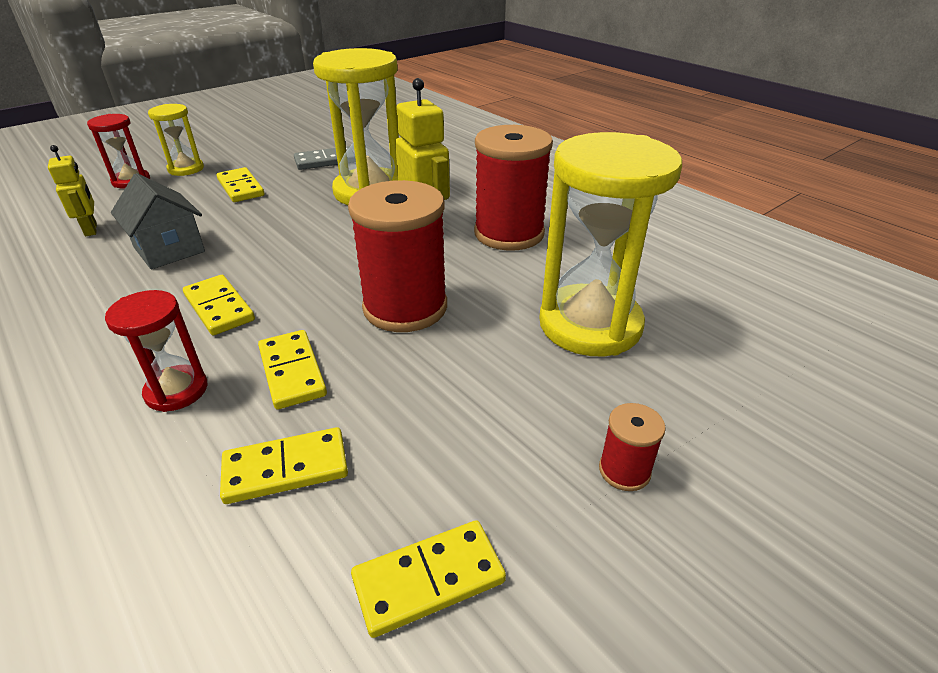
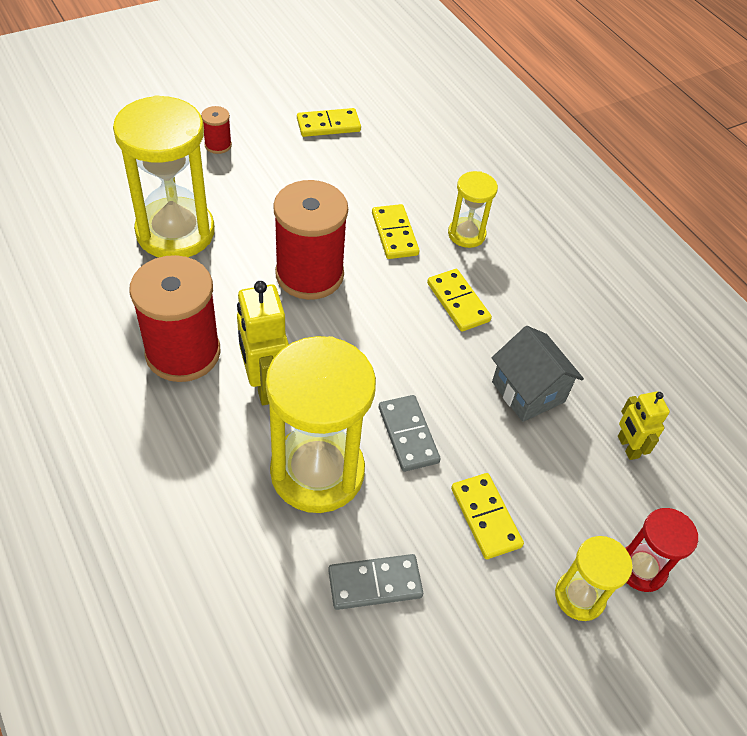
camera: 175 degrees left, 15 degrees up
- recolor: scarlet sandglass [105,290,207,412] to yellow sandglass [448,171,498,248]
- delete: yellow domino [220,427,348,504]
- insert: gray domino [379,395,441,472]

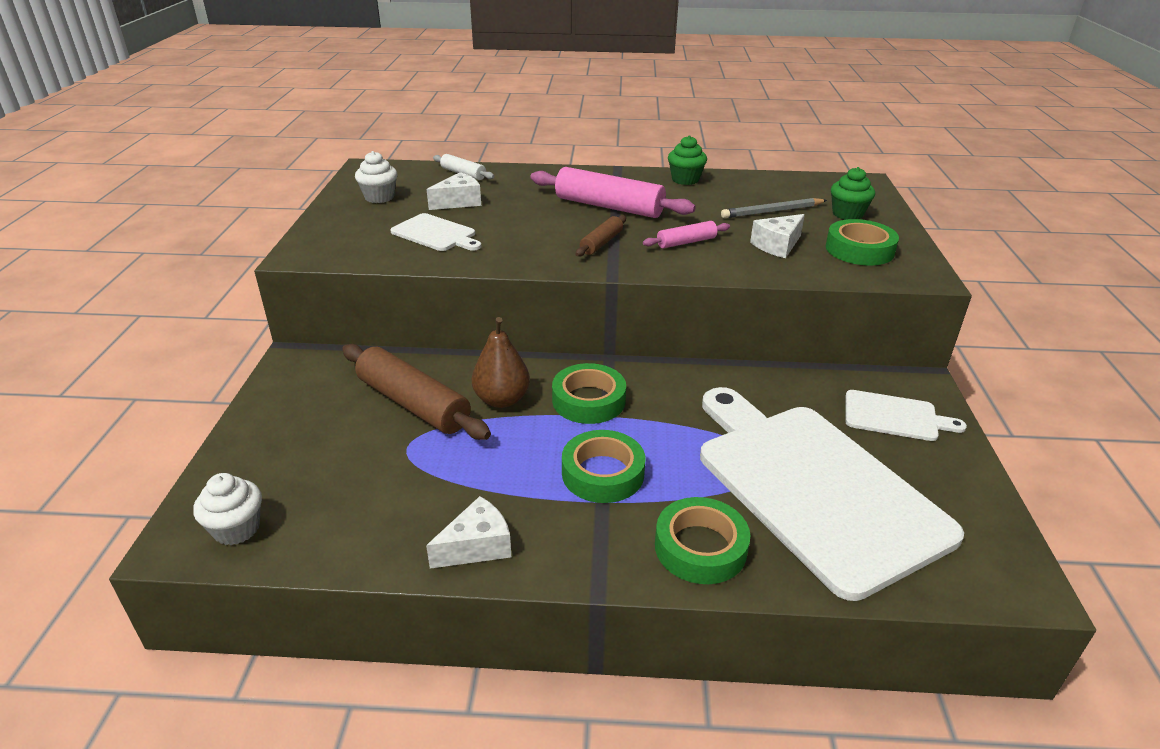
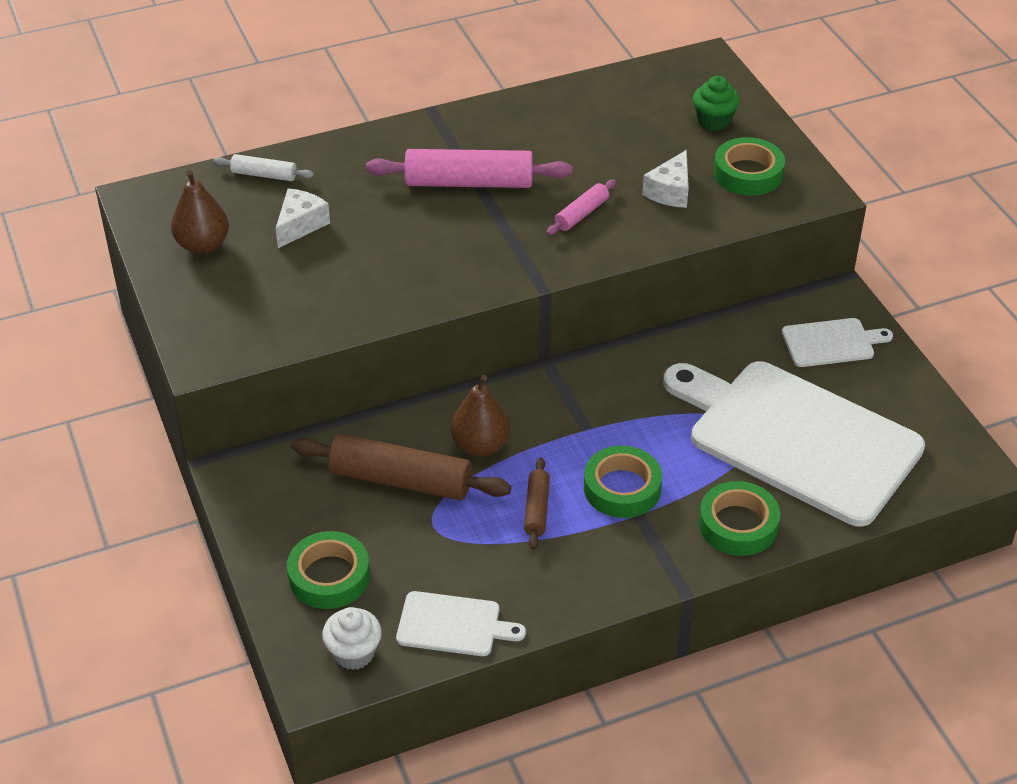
camera: 25 degrees left, 10 degrees up
- replace: white muffin [355,151,398,203] to russet pear [171,170,229,254]
- move: white cutting board [390,213,481,251] to [396,591,526,656]
- delete: white cheese [426,496,511,569]
- move: leaf-green tape [552,363,626,424] to [287,531,370,609]
- move: russet dough roller [575,215,626,257] to [524,457,550,550]
- delete: leaf-green muffin [668,135,707,185]
- delete: gray pencil [721,198,827,218]

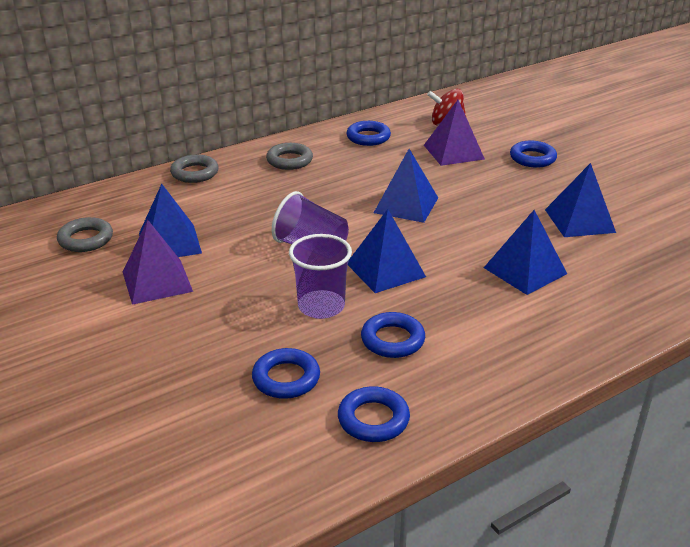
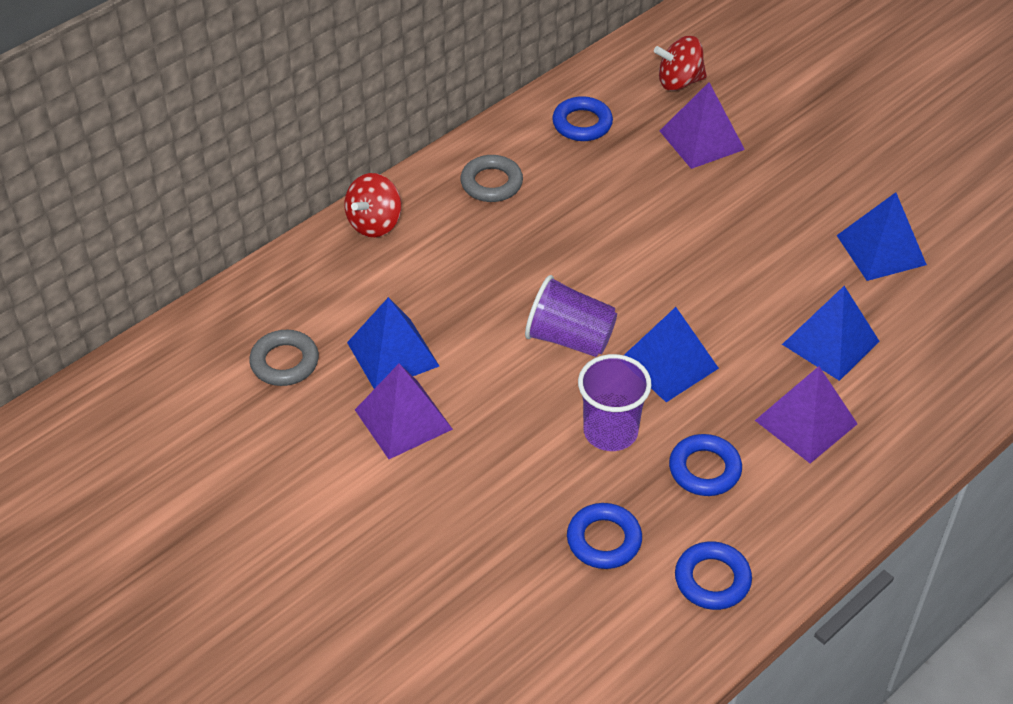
camera: 10 degrees left, 15 degrees up
- replace: gray ring [170,154,219,183] to scarlet whirligig [344,173,401,237]
- delete: cobalt pyramid shape [374,149,438,223]
- delete: cobalt ring [510,141,557,168]
- insert: purple pyramid shape [755,366,857,463]

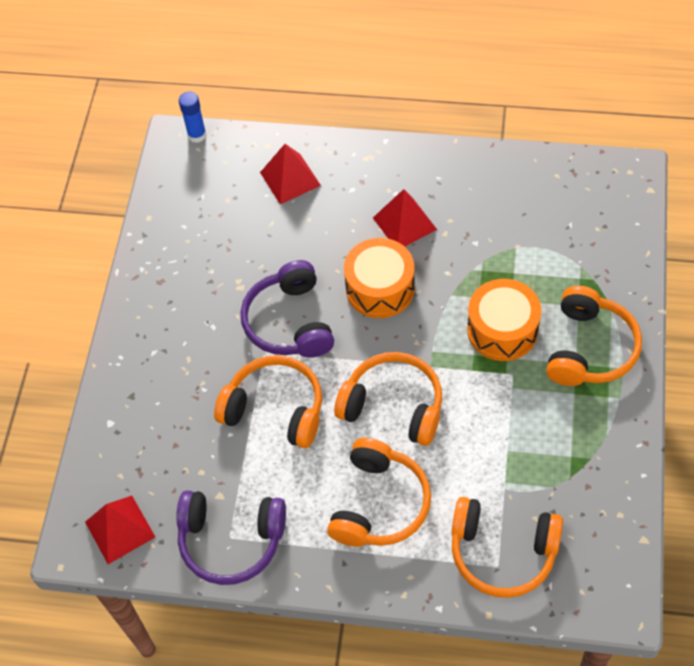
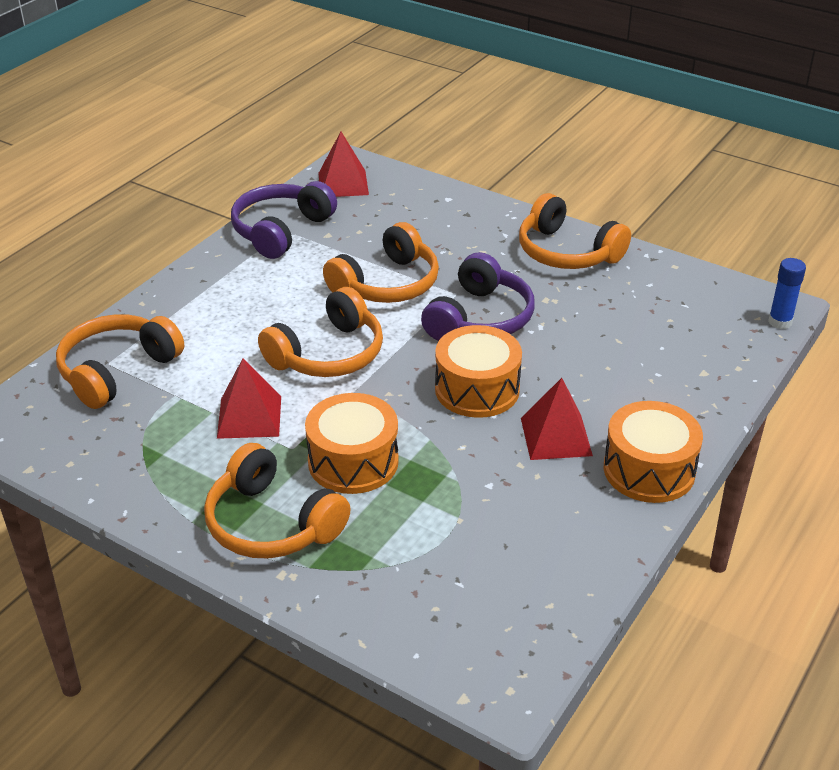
camera: 110 degrees right, 20 degrees down
- rotate: purple headphones [241,260,334,358] = [421,252,535,341] 105 degrees clockwise
- move: scarlet pyramid shape [260,144,321,204] to [217,358,281,439]
- move: orange-coloured headphones [327,438,431,547] to [519,193,631,269]
- insert: orange-coloured drum [604,401,703,503]

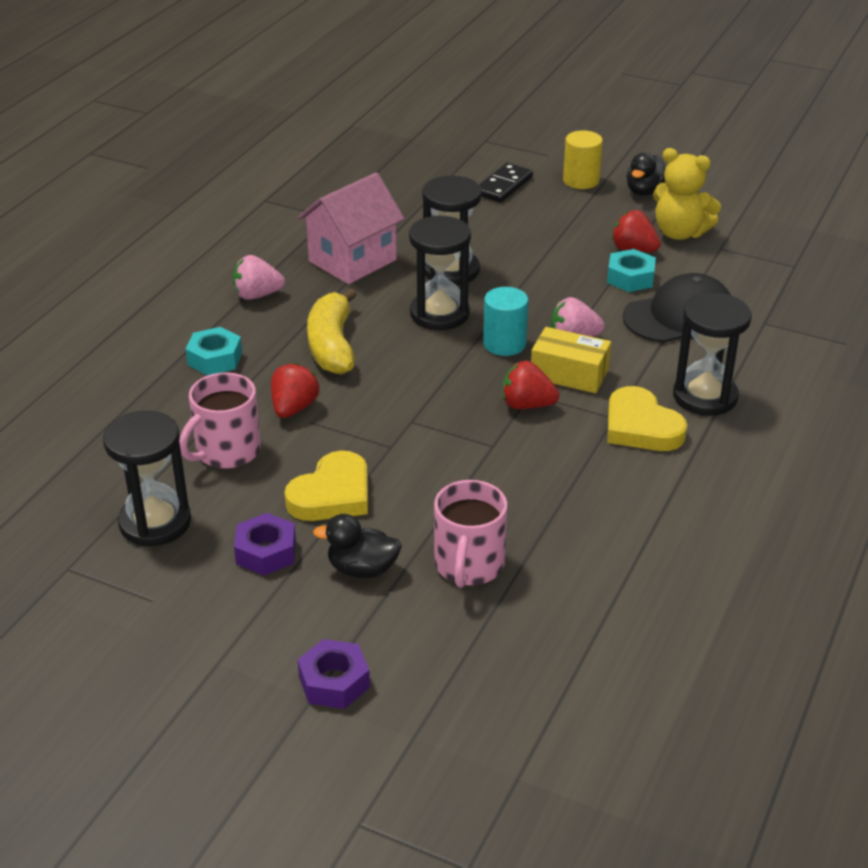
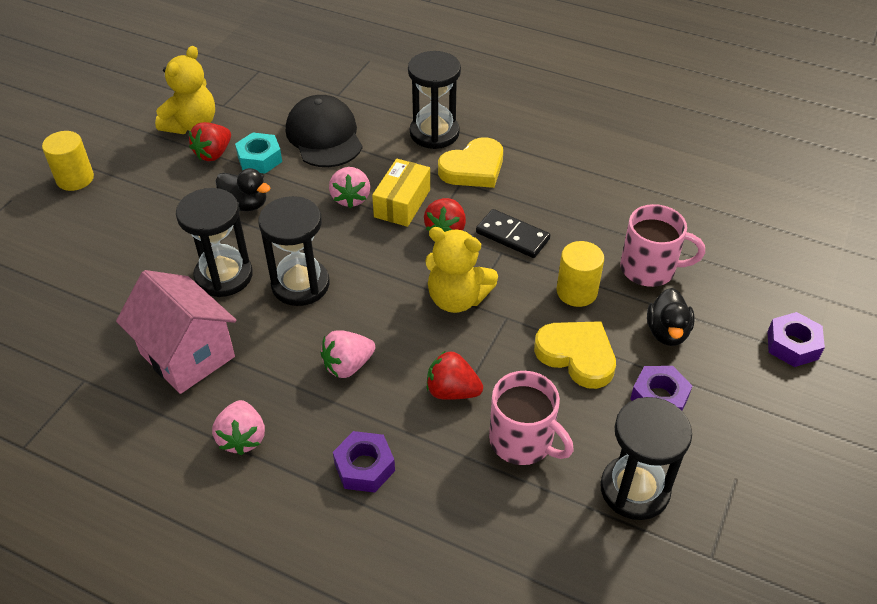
camera: 90 degrees left, 10 degrees up
- recolor: teal hexagon nut [186,327,242,375] to purple hexagon nut [333,431,395,493]
- replace: yellow banana fruit [307,288,357,374] to rosy berry [320,330,375,378]
- move: ebony domino [479,163,533,202] to [476,209,550,258]
- delete: teal cylinder [483,287,528,356]
- move: ebony duck [626,153,665,196] to [216,168,270,211]
- insert: yellow stuffed bear [426,227,498,313]
- insert: yellow cylinder [557,241,604,307]

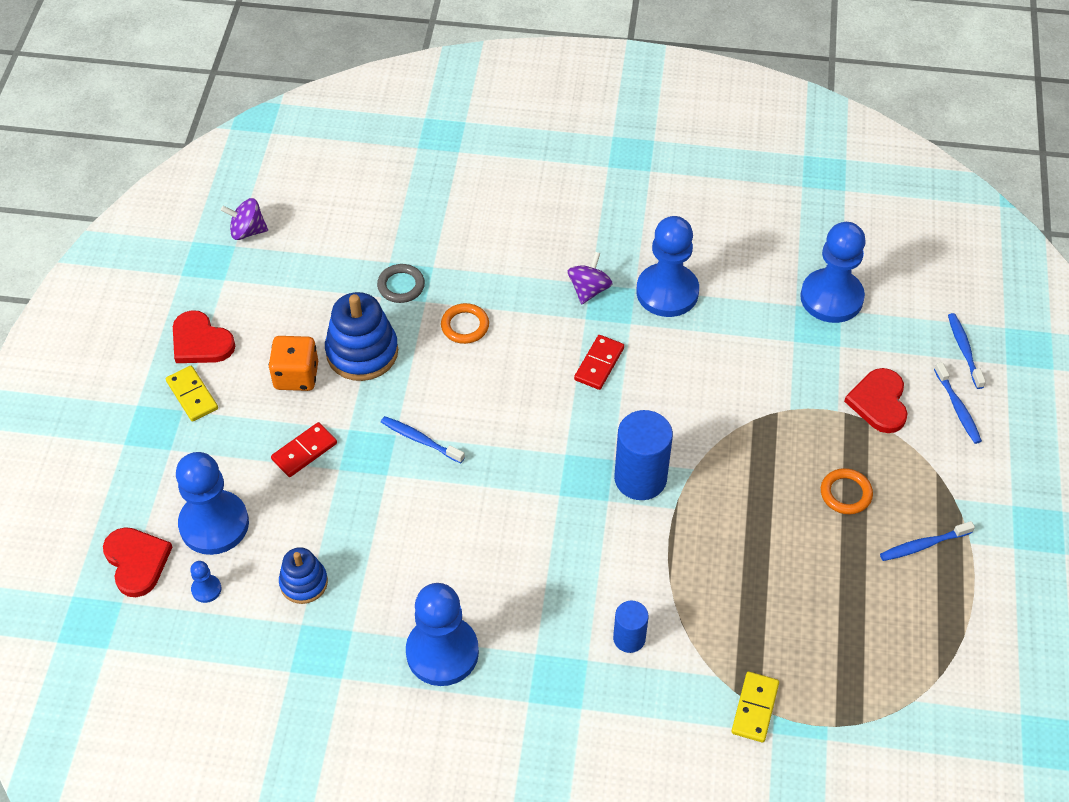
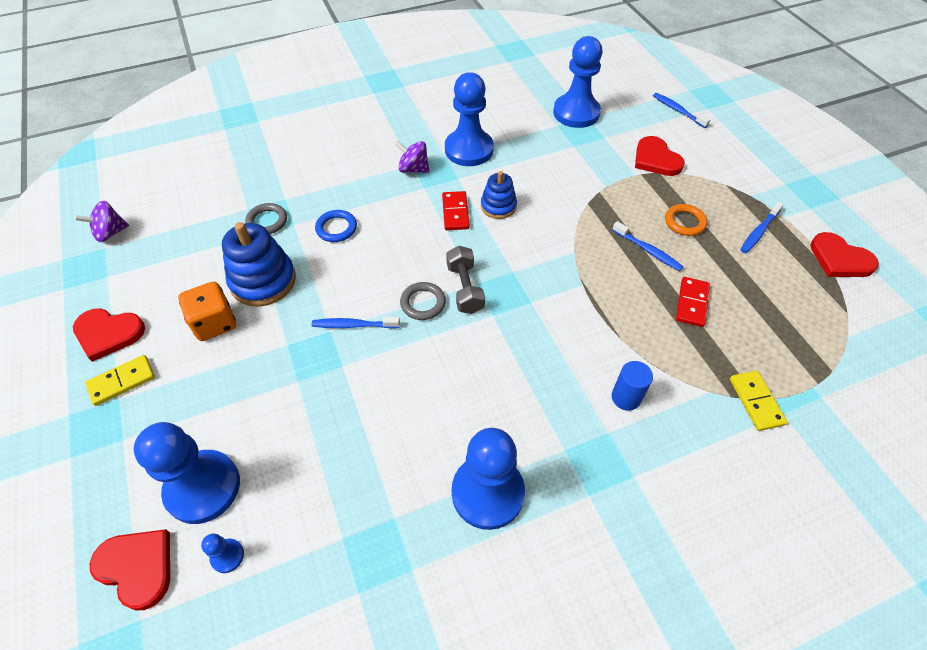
camera: 30 degrees left, 0 degrees up
- rotate: yellow domino [166,366,218,422] = [85,355,155,406] 60 degrees counterclockwise
- move: scarlet domino [271,422,337,477] to [676,277,710,327]
- move: cobalt stacking toy [279,547,328,604] to [481,171,517,219]
- recolor: orange-coloured ring [441,303,489,344] to cobalt ring [315,210,357,242]
- rotate: purple whirligig [567,252,613,304] = [395,140,430,173] 60 degrees counterclockwise
- delete: cobalt cylinder [614,410,673,500]
- move: cobalt dental brush [934,362,982,444] to [612,221,683,271]
- insert: gray ring [400,282,446,320]
- insert: gray free weight [446,246,485,314]
- insert: scarlet heart shape [810,232,879,277]

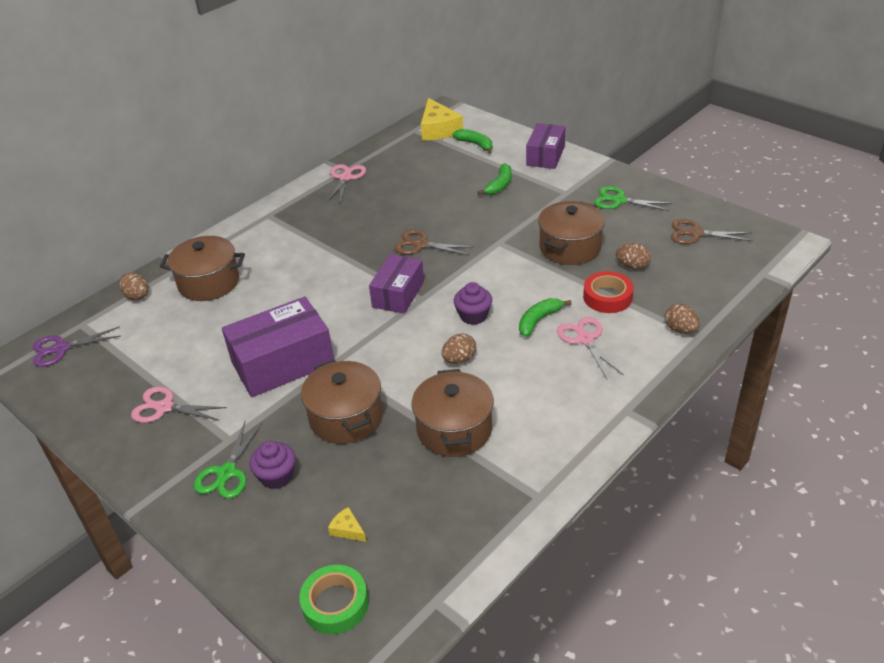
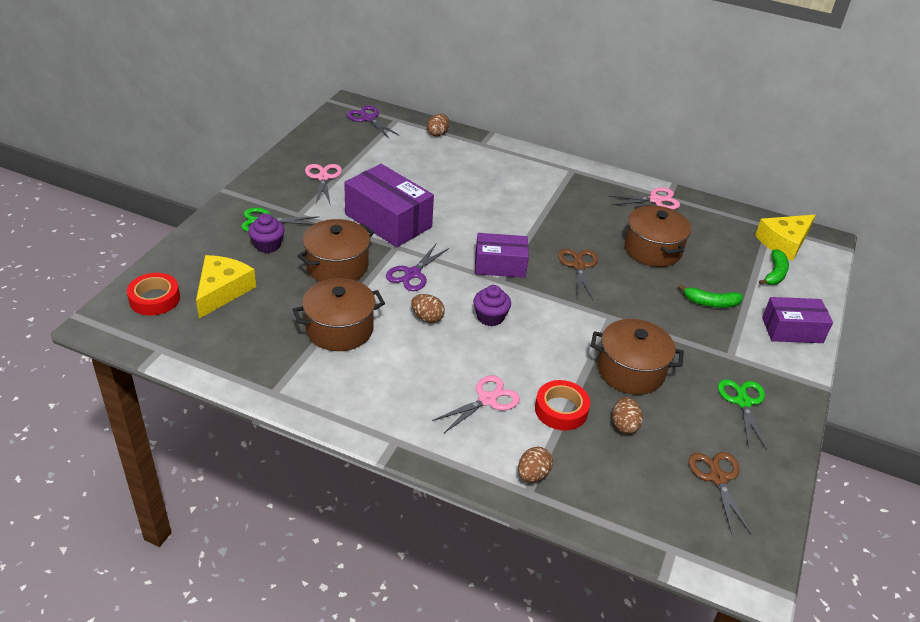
camera: 65 degrees right, 0 degrees up
- move: russet stockpot [160,236,245,301] to [625,205,691,267]
- recolor: leaf-green tape [299,565,369,634] to scarlet tape [127,273,180,316]
- resize: yellow cheese [328,507,366,542] = [196,255,256,319] x2.31
- delete: leaf-green banana fruit [519,298,572,337]
- insert: purple pair of scissors [386,244,449,291]

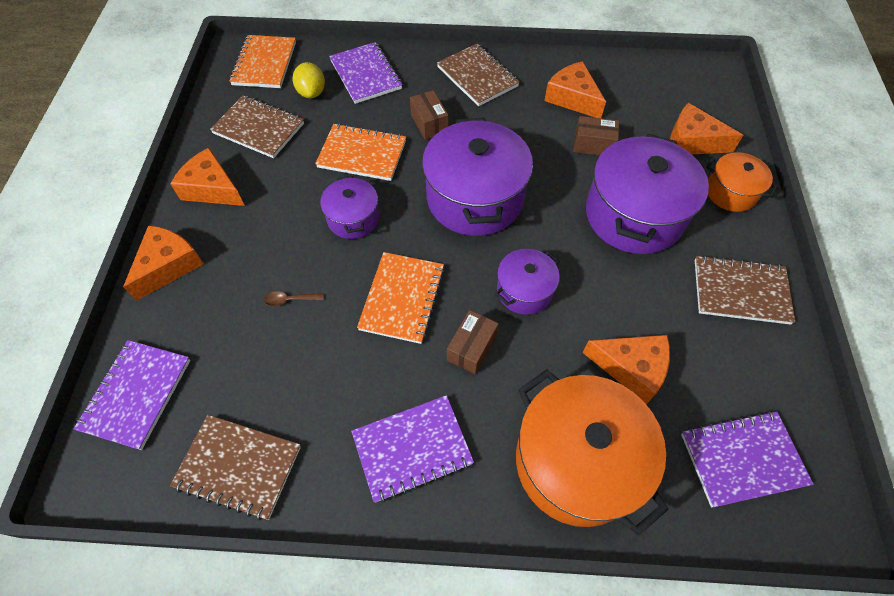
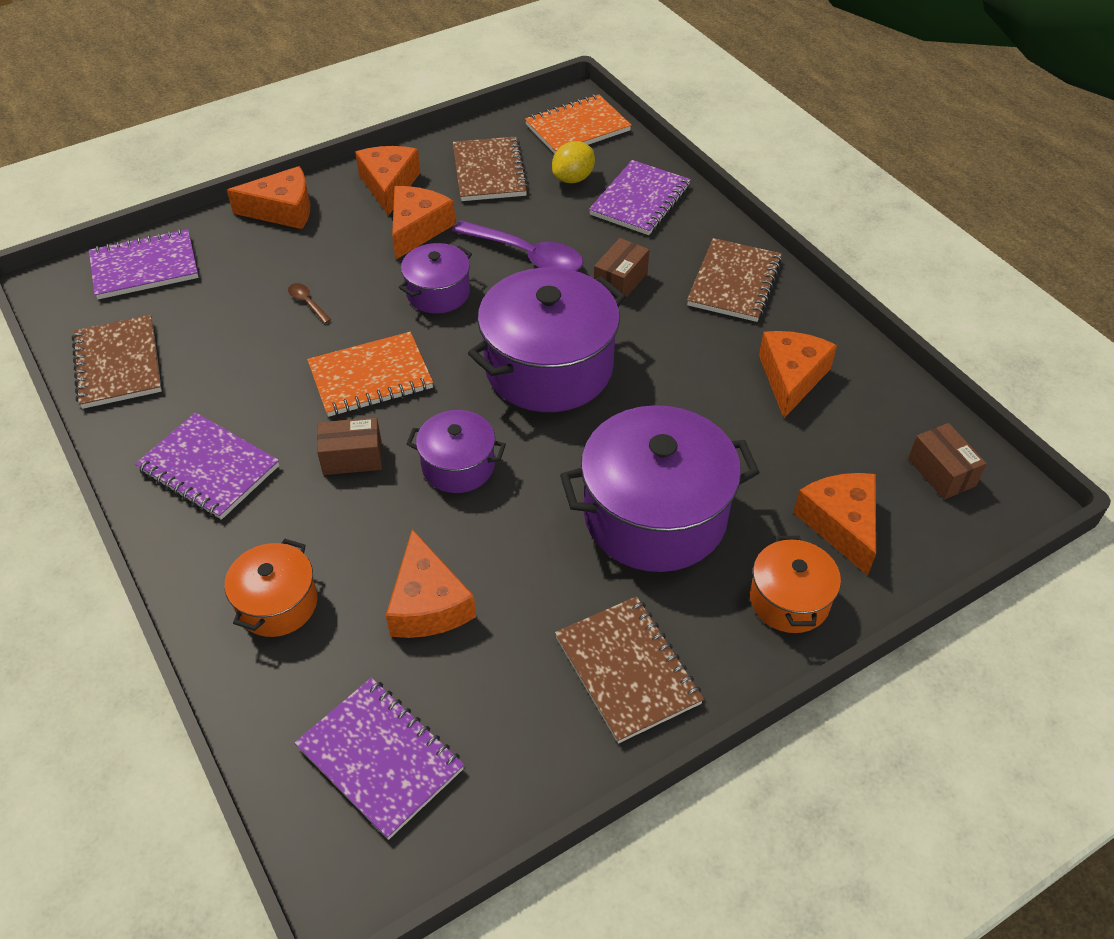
camera: 55 degrees right, 10 degrees down
- replace: orange-coloured notepad [315,123,406,181] to purple tablespoon [452,220,583,271]
- resize: orange-coloured stockpot [516,369,668,535] = [225,539,317,637] x0.53
- move: russet parcel [573,116,619,155] to [908,423,987,499]
- insert: orange-coloured cheese [392,186,456,259]

